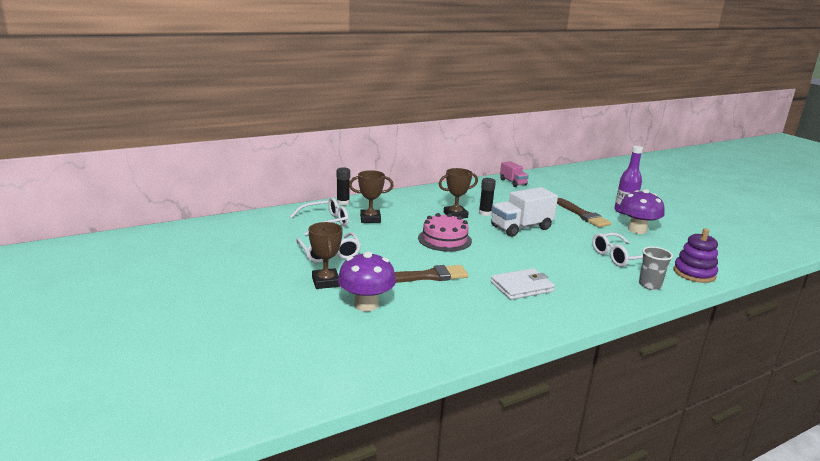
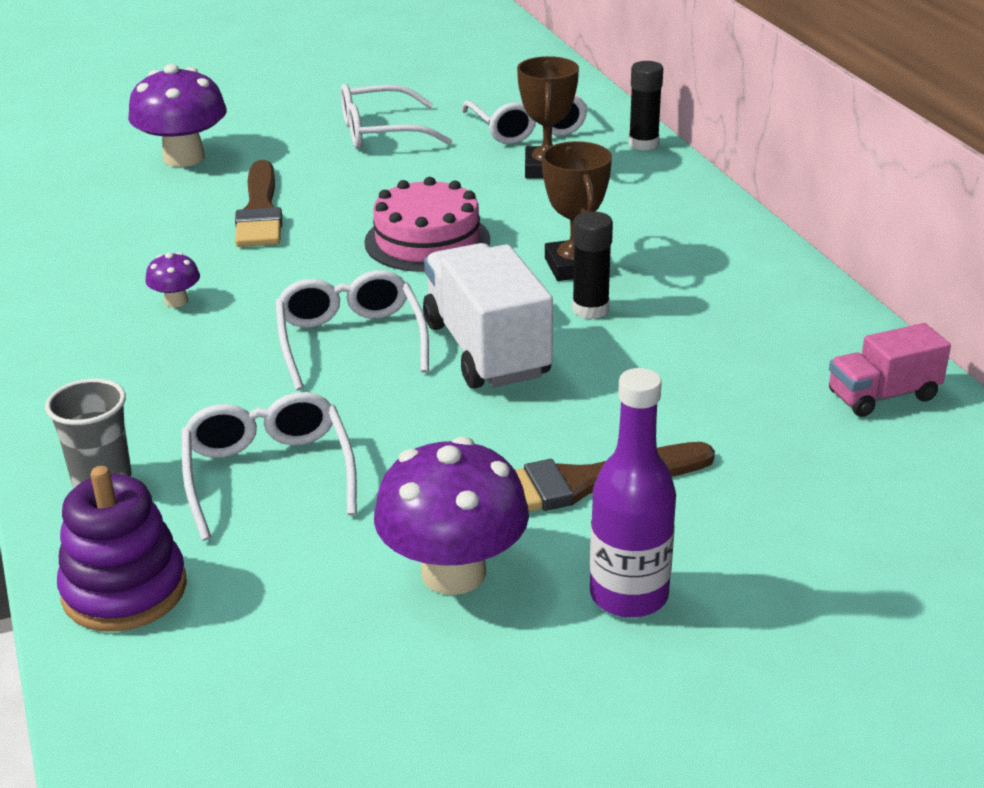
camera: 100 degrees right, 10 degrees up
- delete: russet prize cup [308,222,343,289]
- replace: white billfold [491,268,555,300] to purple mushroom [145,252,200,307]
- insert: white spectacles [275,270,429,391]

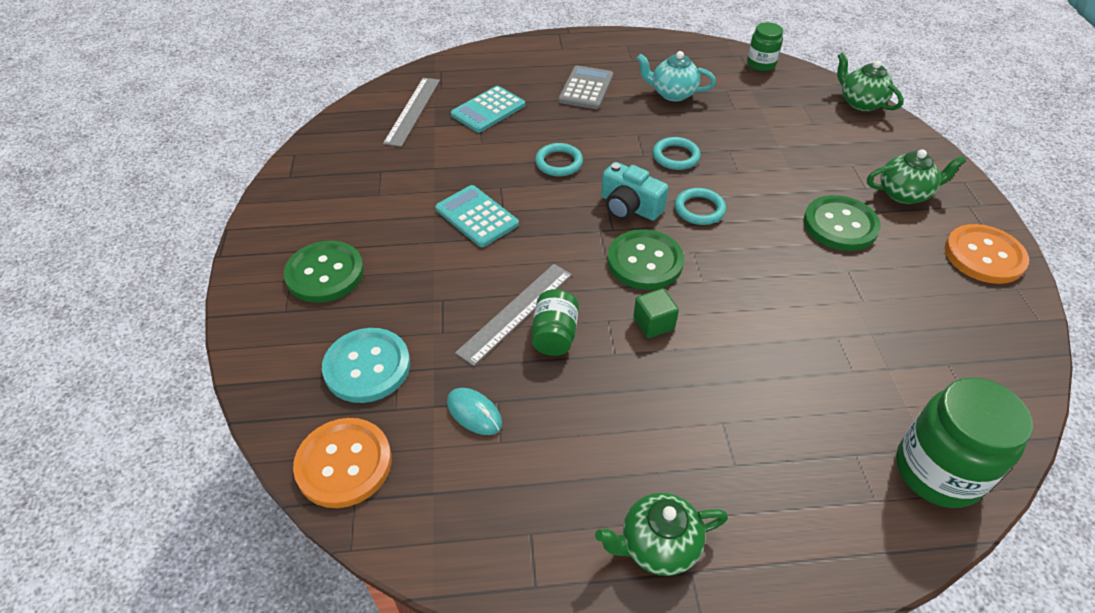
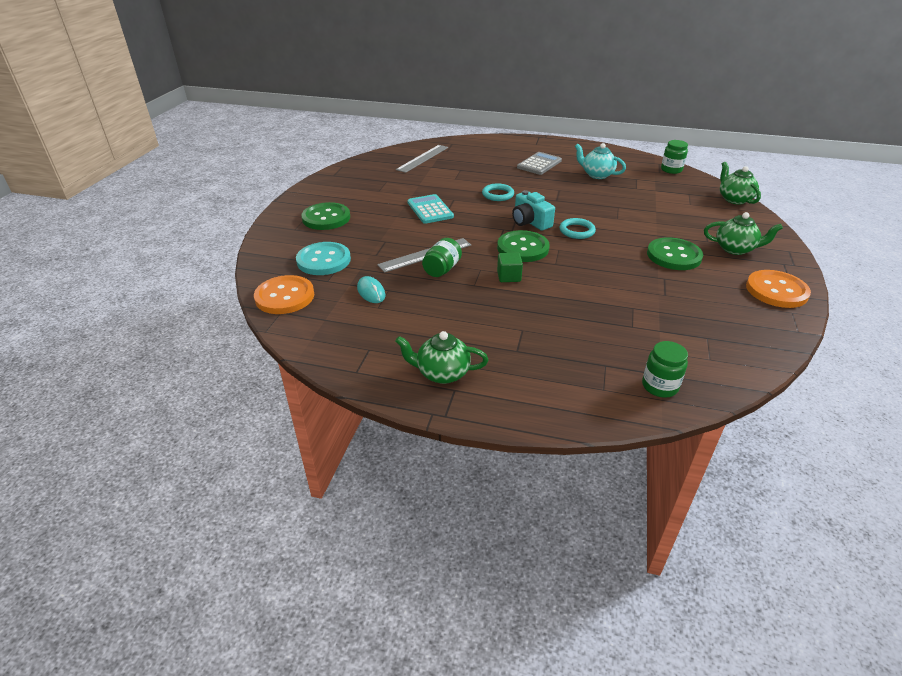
camera: 20 degrees right, 10 degrees down
- delete: teal adding machine [451,86,525,133]
- delete: teal ring [653,137,701,170]
- resize: leaf-green jam jar [896,377,1033,508] = [642,341,688,398] x0.57

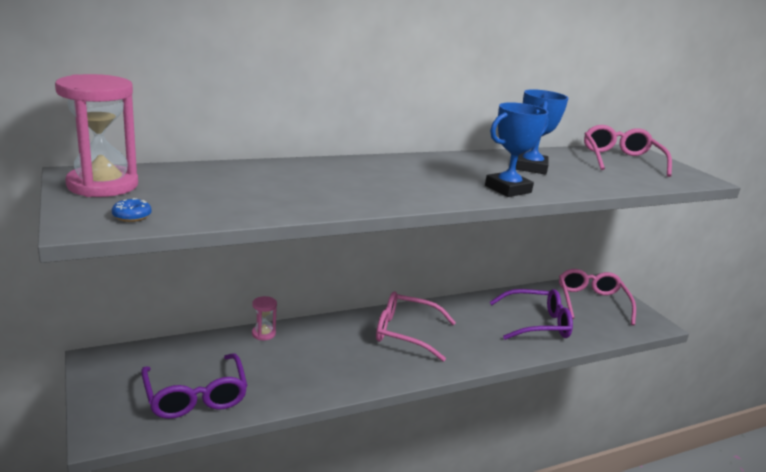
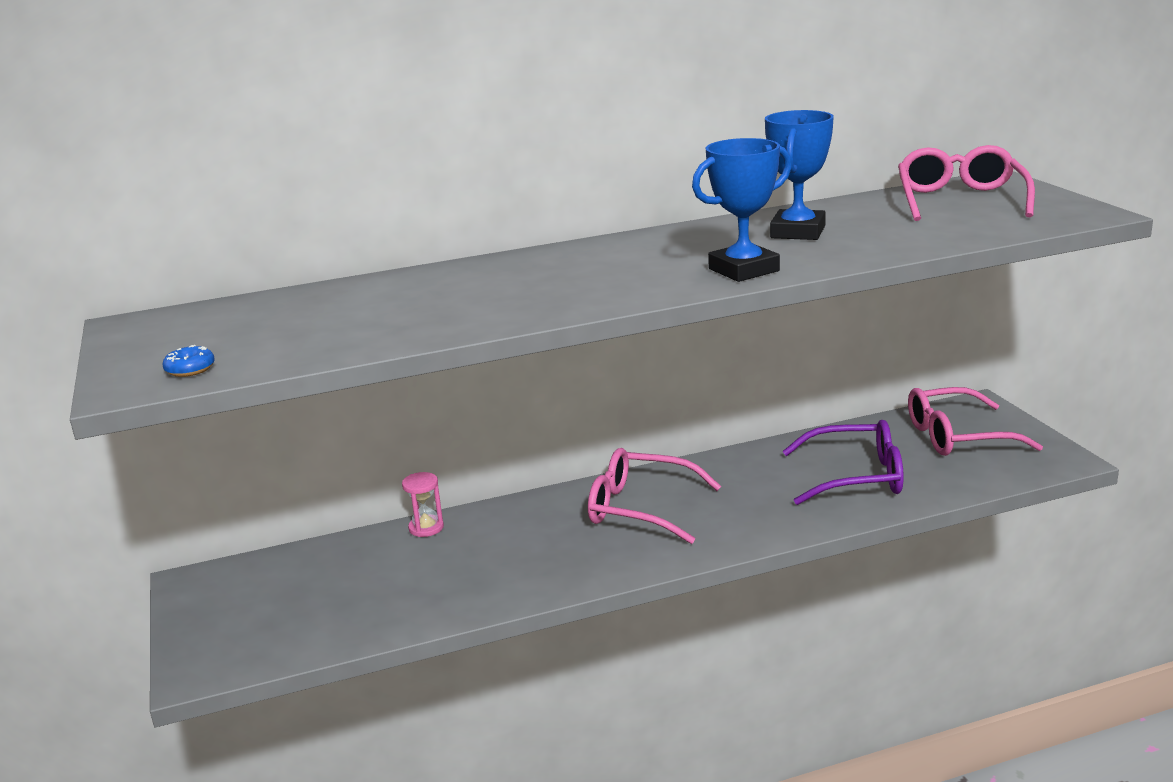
camera: 10 degrees right, 0 degrees up
- delete: rosy sandglass [55,74,138,197]
- delete: purple spectacles [141,353,248,419]
- rotate: rosy spectacles [559,269,636,326] = [908,387,1043,456] 105 degrees counterclockwise

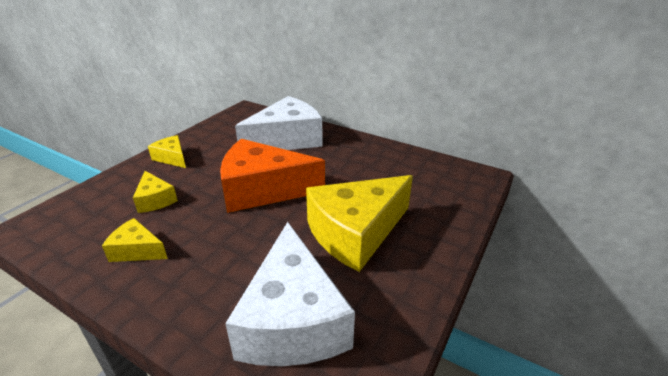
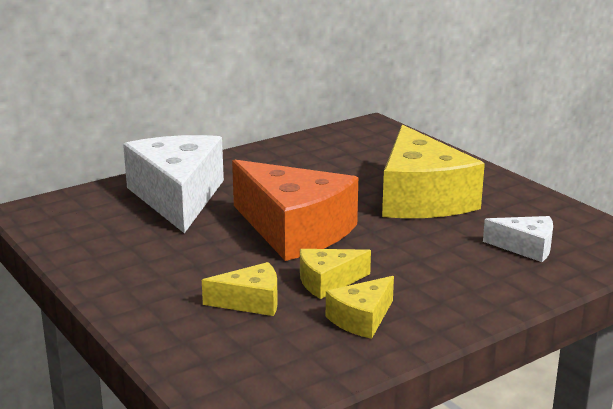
camera: 65 degrees left, 10 degrees down
- move: yellow cheese [148,135,186,168] to [300,249,371,299]
- rotate: orange-coloured cheese [220,139,325,213] = [232,159,358,261] 75 degrees counterclockwise
- resize: white cheese [225,222,355,366] = [483,216,553,262] x0.48

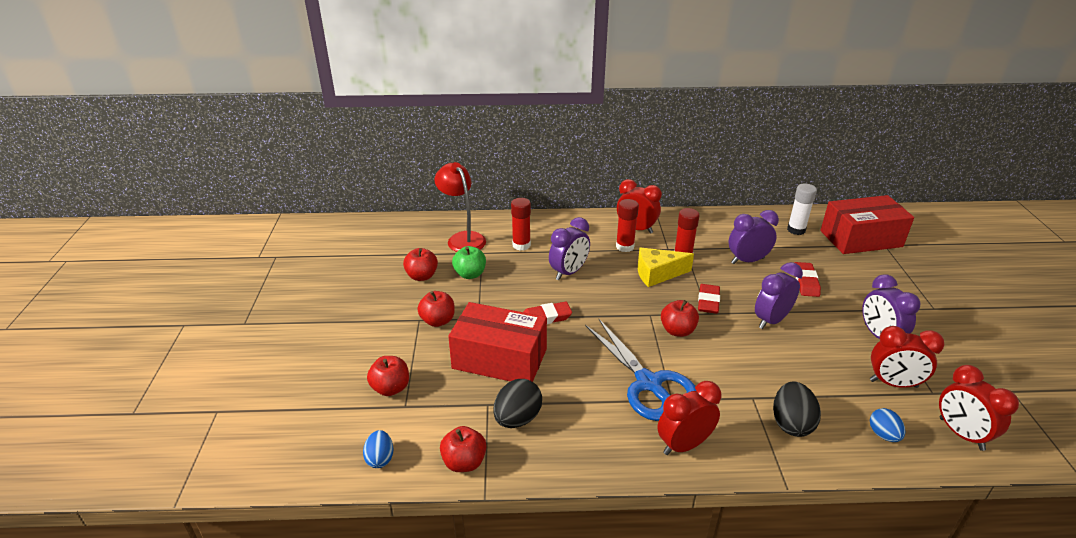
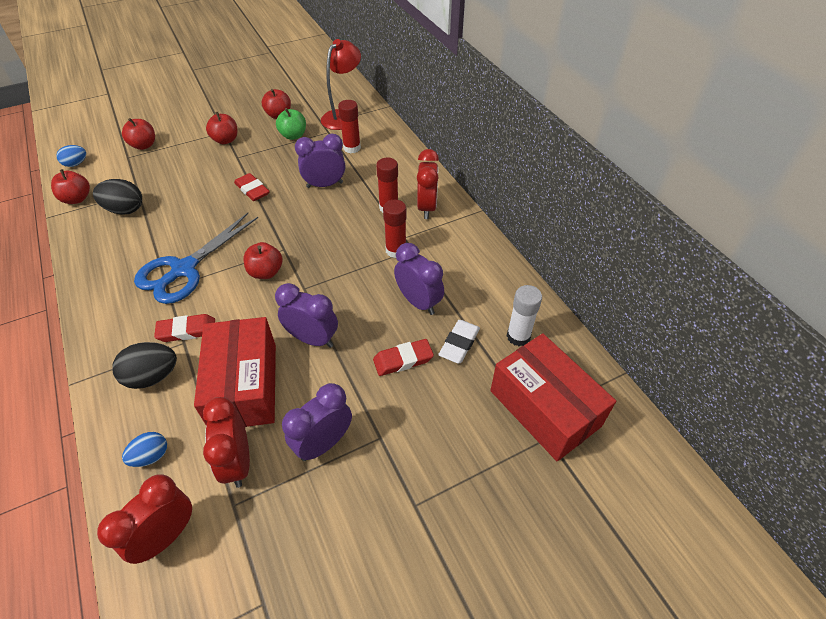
camera: 65 degrees right, 15 degrees up
- move: scarlet parcel [448,302,547,382] to [194,317,276,427]
- rotate: purple bedside clock [549,217,590,280] = [295,134,345,188] 150 degrees clockwise
- delete: yellow cheese [638,248,694,287]
- delete: scarlet bedside clock [657,381,721,455]
- move: scarlet pencil eraser [698,284,720,314] to [154,314,215,342]
- insert: white pencil eraser [438,320,480,364]

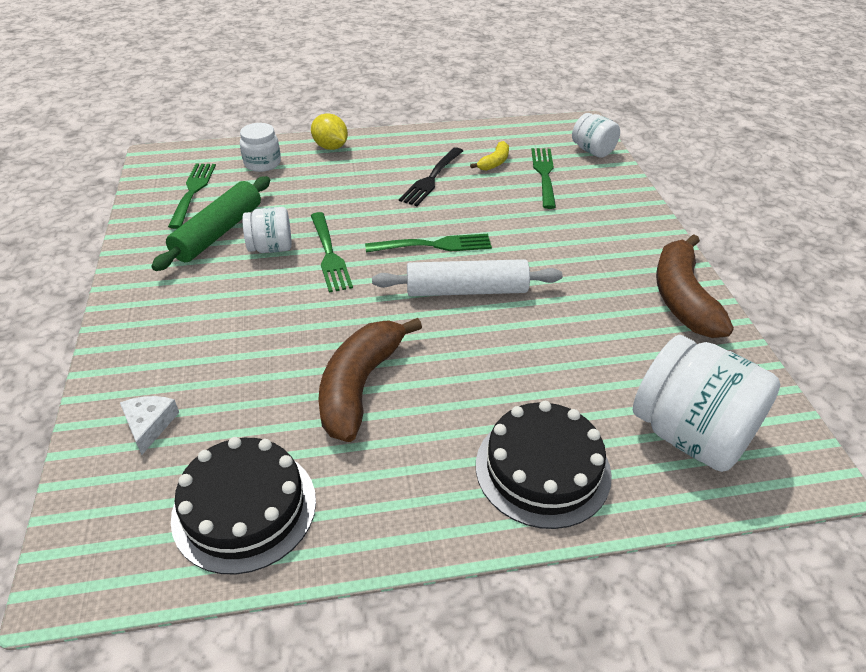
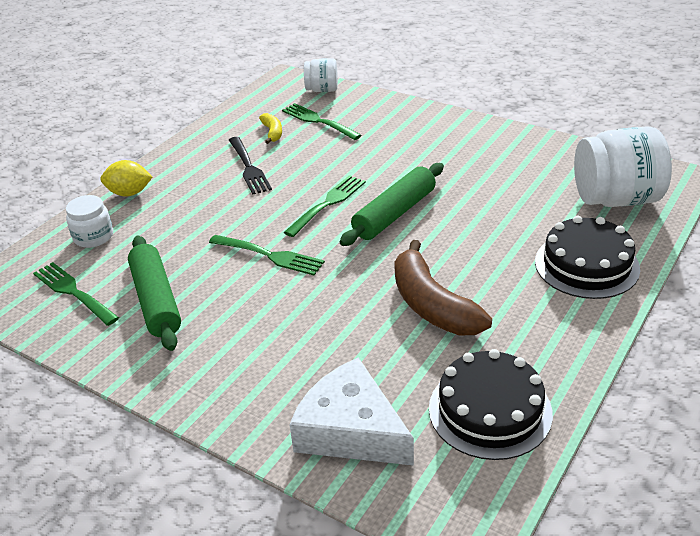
camera: 45 degrees left, 5 degrees down
- resize: white cheese [120,396,179,455] = [290,357,414,466] x2.11
- delete: white jam jar [243,207,292,253]
- recolor: white dough roller [372,259,563,296] to leaf-green dough roller [340,163,444,246]
- delete: russet banana fruit [656,234,734,338]

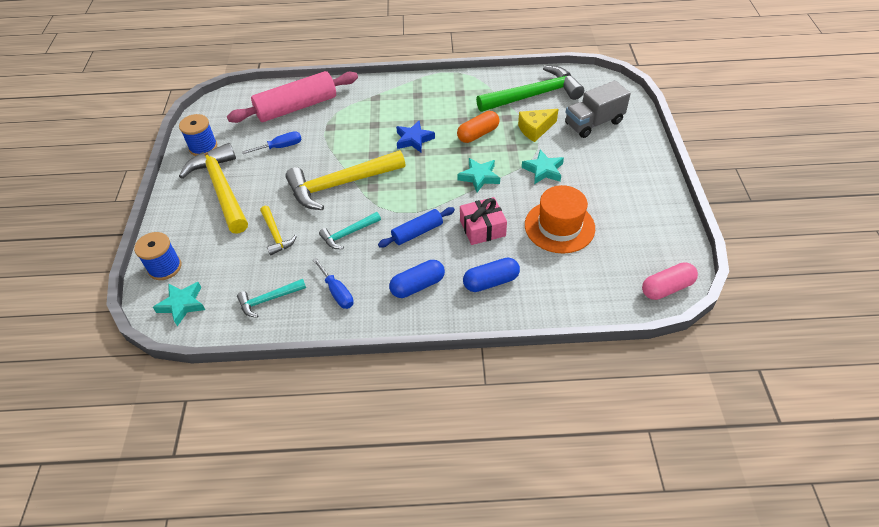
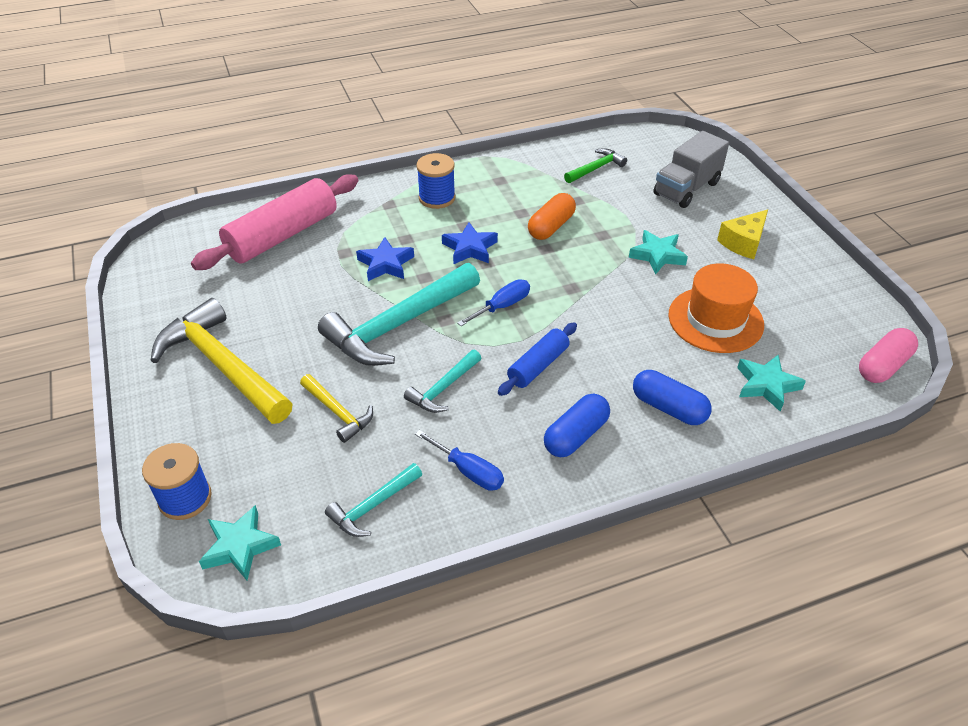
camera: 20 degrees left, 5 degrees down
- move: cobalt bobbin [179,114,217,156] to [416,153,455,209]
- move: cobalt screwdriver [242,131,302,154] to [457,280,530,326]
- recolor: yellow claw hammer [285,150,405,210] to teal claw hammer [318,263,480,366]
- move: teal five-pointed star [457,158,500,192] to [737,355,806,412]
- delete: rosy wrapped gift [460,197,507,245]
- rotate: cobalt pill [463,258,520,292] = [633,370,712,425] 75 degrees clockwise
- resize: leaf-green claw hammer [476,65,584,112] = [564,148,627,183] x0.50
- move: yellow cheese [518,109,558,142] to [717,210,768,259]
- insert: cobalt five-pointed star [356,237,414,281]

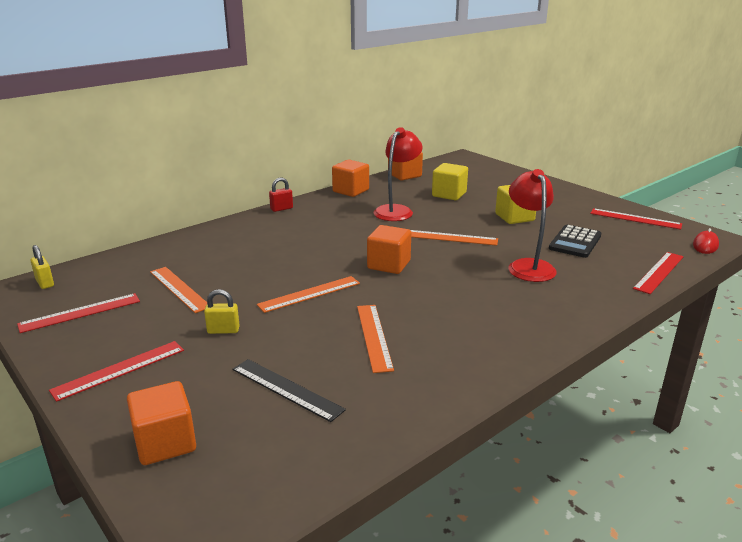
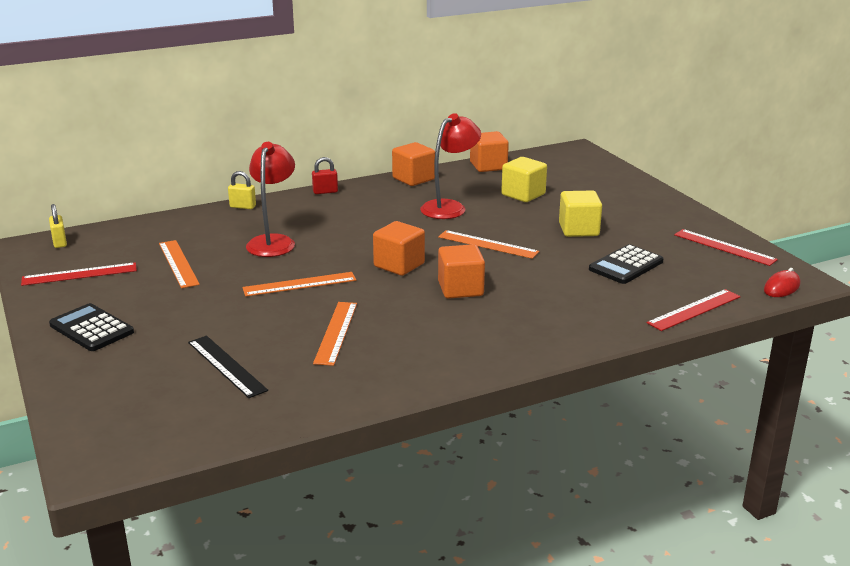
camera: 15 degrees right, 0 degrees up
- replace: scarlet straightedge [49,341,184,402] to ebony adding machine [49,303,134,351]
- move: orange-coloured cube [127,381,196,465] to [438,244,485,299]
- move: yellow small lock [204,289,240,334] to [228,171,256,209]
- move: scarlet desk lamp [508,169,557,282] to [246,142,295,257]

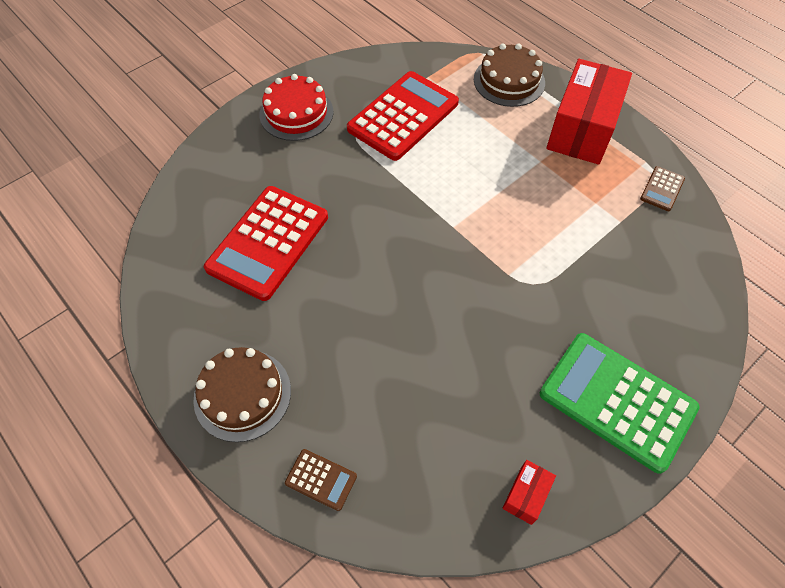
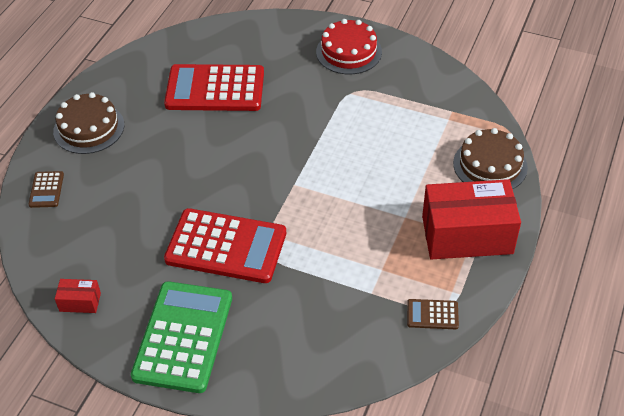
camera: 65 degrees right, 10 degrees down
- move: scarlet adding machine [347,71,459,161] to [164,208,286,283]

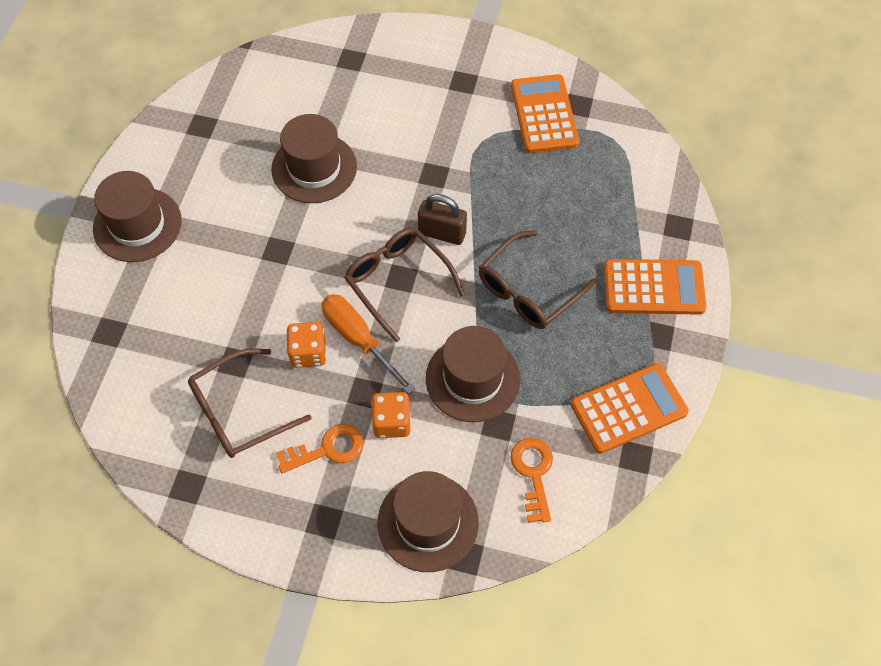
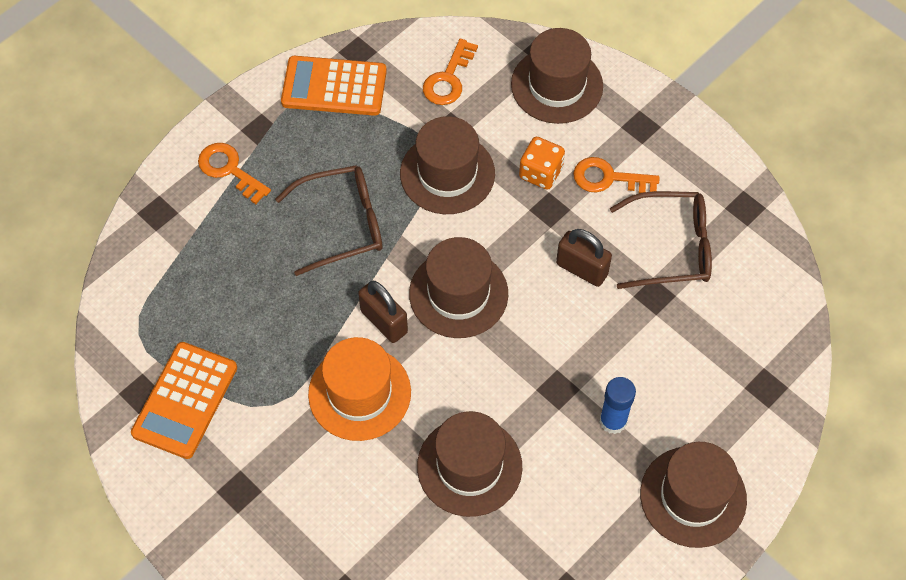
camera: 150 degrees left, 0 degrees up
- replace: orange-coloured die [286,322,326,368] to russet small lock [556,229,612,287]
- delete: orange-coloured screwdriver [321,294,415,394]
- replace: russet spectacles [344,228,465,342] to russet hat [409,237,508,338]
- replace: orange-coloured adding machine [604,259,706,315] to orange-coloured door key [198,143,271,204]
- insert: orange-coloured hat [308,337,411,441]
- insert: cobalt stick of glue [600,377,636,434]

